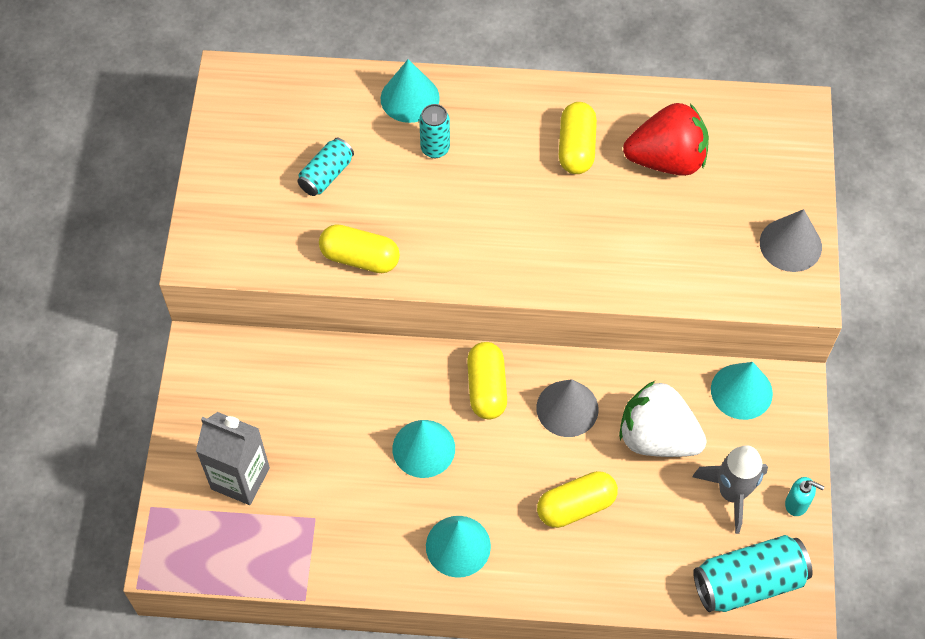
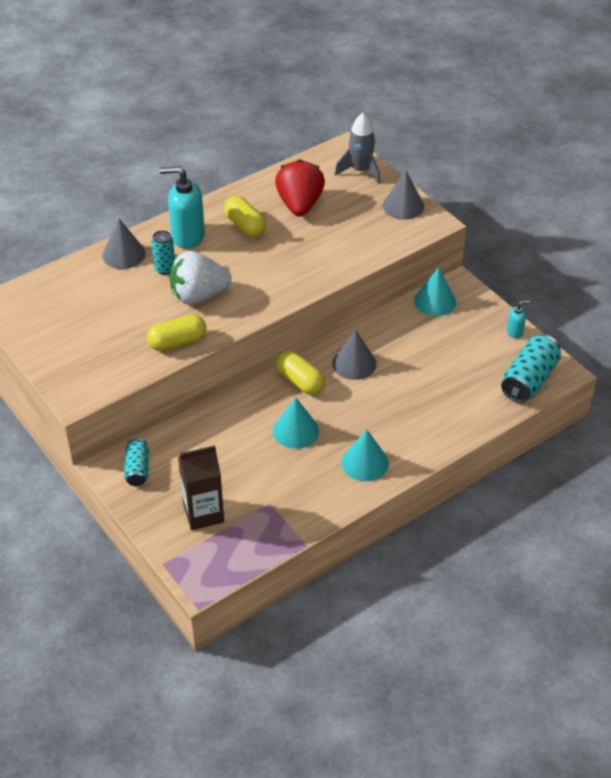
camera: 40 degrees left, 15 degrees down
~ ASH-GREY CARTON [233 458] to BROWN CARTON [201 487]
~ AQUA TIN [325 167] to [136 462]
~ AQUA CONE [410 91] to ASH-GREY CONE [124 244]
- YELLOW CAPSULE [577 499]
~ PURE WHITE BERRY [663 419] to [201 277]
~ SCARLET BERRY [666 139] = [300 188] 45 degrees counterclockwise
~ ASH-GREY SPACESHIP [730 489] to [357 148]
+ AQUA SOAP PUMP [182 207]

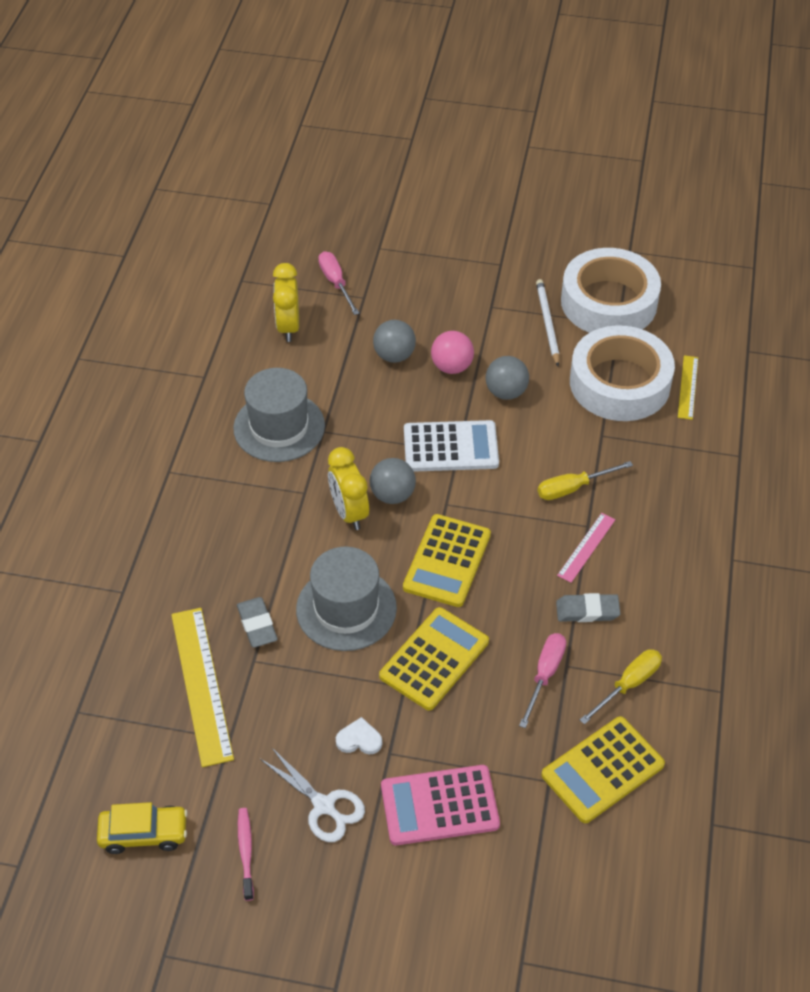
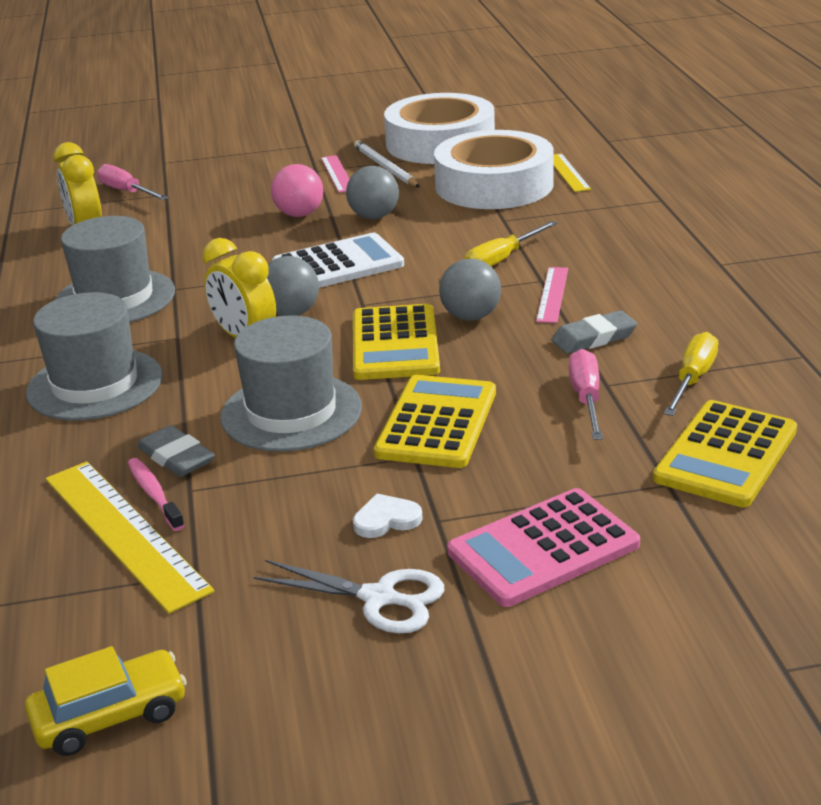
camera: 20 degrees left, 20 degrees down
~ ROSY TOOTHBRUSH [246 854] to [156 494]
~ ASH-GREY BALL [394 341] to [470 290]
+ ASH-GREY TOP HAT [94 356]
+ ROSY RULER [335 174]

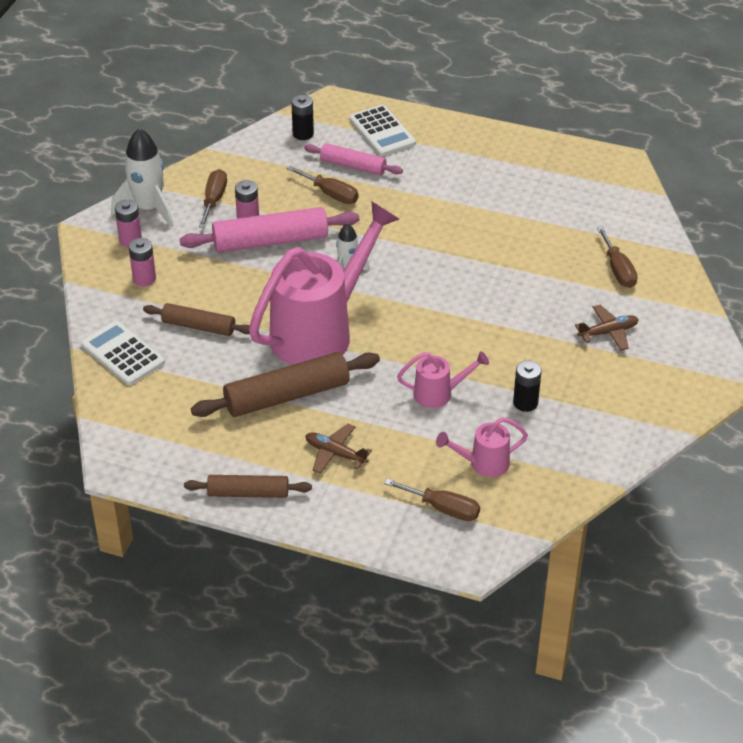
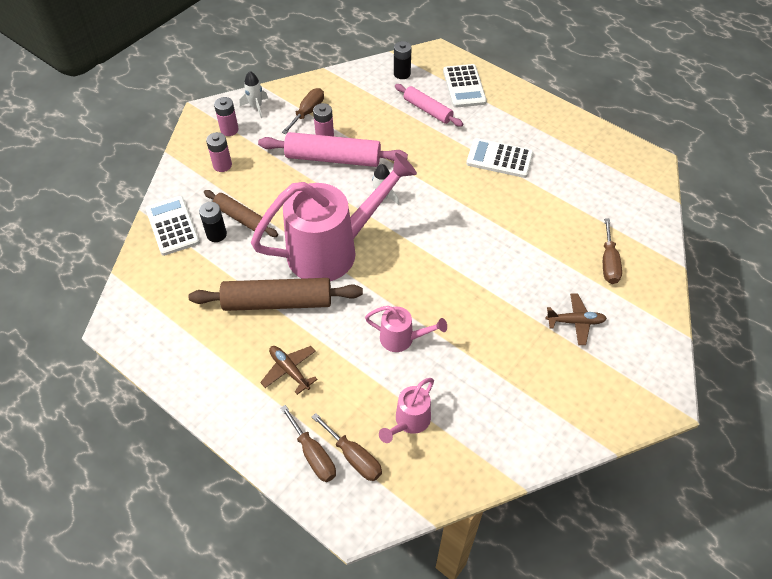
camera: 20 degrees right, 10 degrees up
~ PURE WHITE SPACESHIP [142 177] = [254 94] x0.56
- BROWN ROLLING PIN [248 486]
~ BROWN SCREWDRIVER [323 185] to [308 443]
~ ROSY WATERING CAN [482 447] = [406 410] 60 degrees counterclockwise
~ JET-BLACK POWER CELL [527 386] to [213 222]
+ PURE WHITE ADDING MACHINE [499 158]

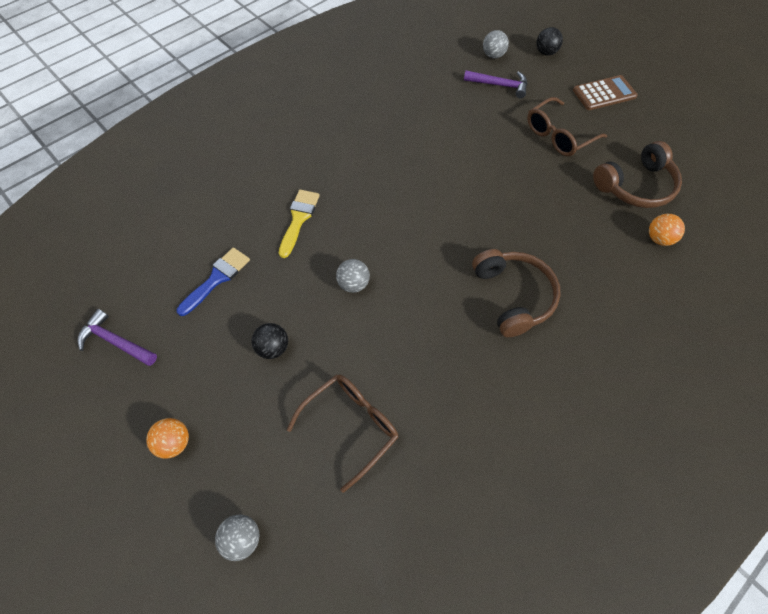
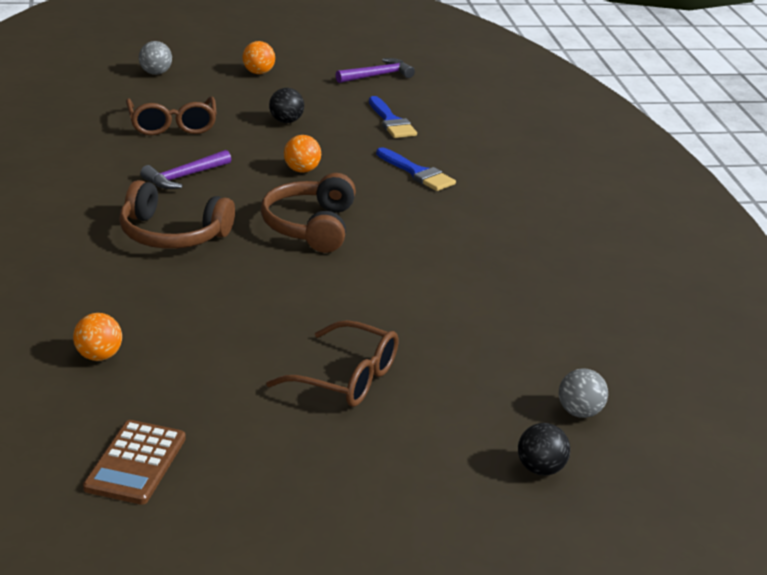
camera: 120 degrees right, 30 degrees down
~ YELLOW BRUSH [299 224] to BLUE BRUSH [416 169]
~ ASH-GREY BALL [353 276] to BRIGHT ORANGE BALL [302 154]
~ VIOLET HAMMER [495 84] to [185 169]
~ BROWN EYEGLASSES [567 126] = [332 363] 120 degrees clockwise
~ BROWN ADDING MACHINE [605 92] to [134 462]
~ BROWN HEADPHONES [637 174] to [308 213]

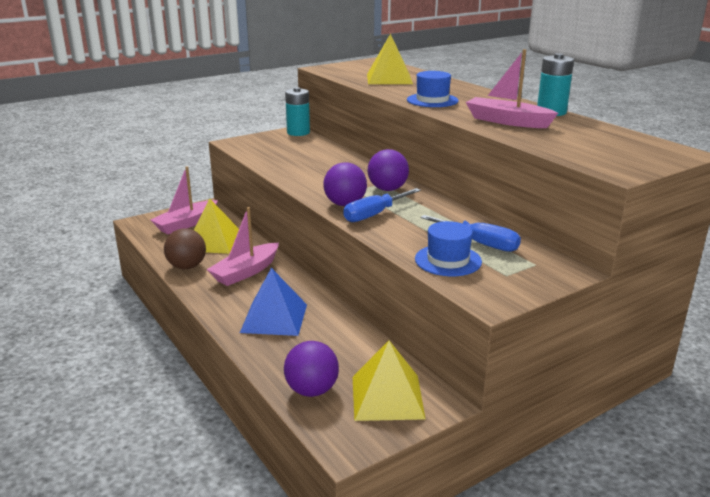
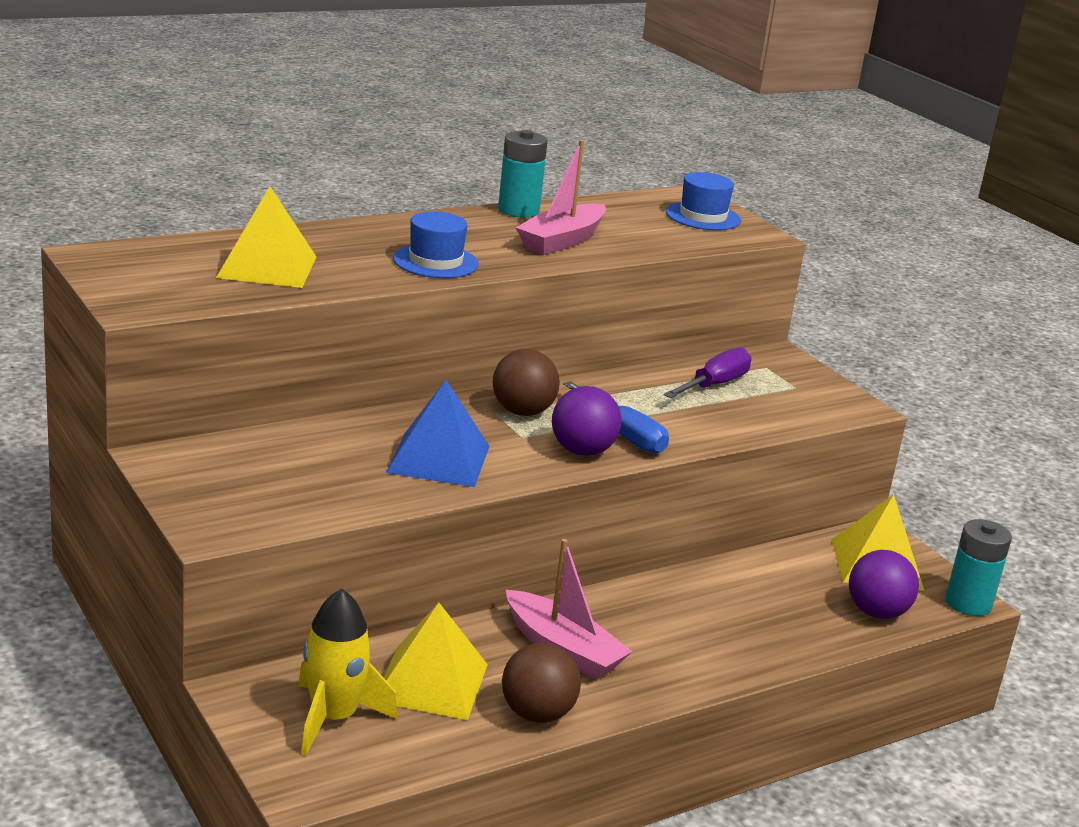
camera: 90 degrees left, 0 degrees up
~ ROSY TOY BOAT [184 200] to YELLOW SPACESHIP [348 672]
~ BLUE PYRAMID [273 302] to [438 433]
~ AQUA POWER CELL [297 111] to [978 567]
~ VIOLET BALL [388 170] to BROWN BALL [526 382]
~ BLUE TOP HAT [448 248] to [703 201]
~ BLUE SCREWDRIVER [470 233] to VIOLET SCREWDRIVER [707 372]

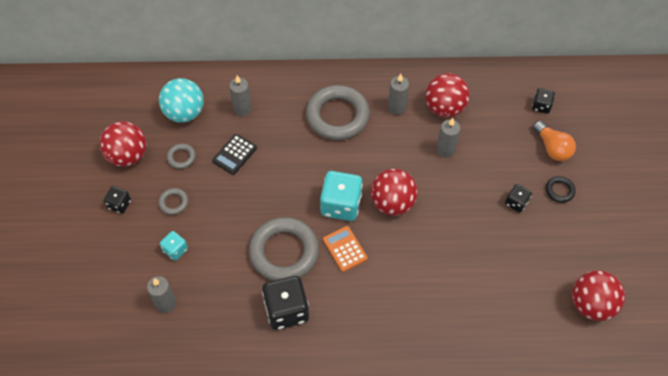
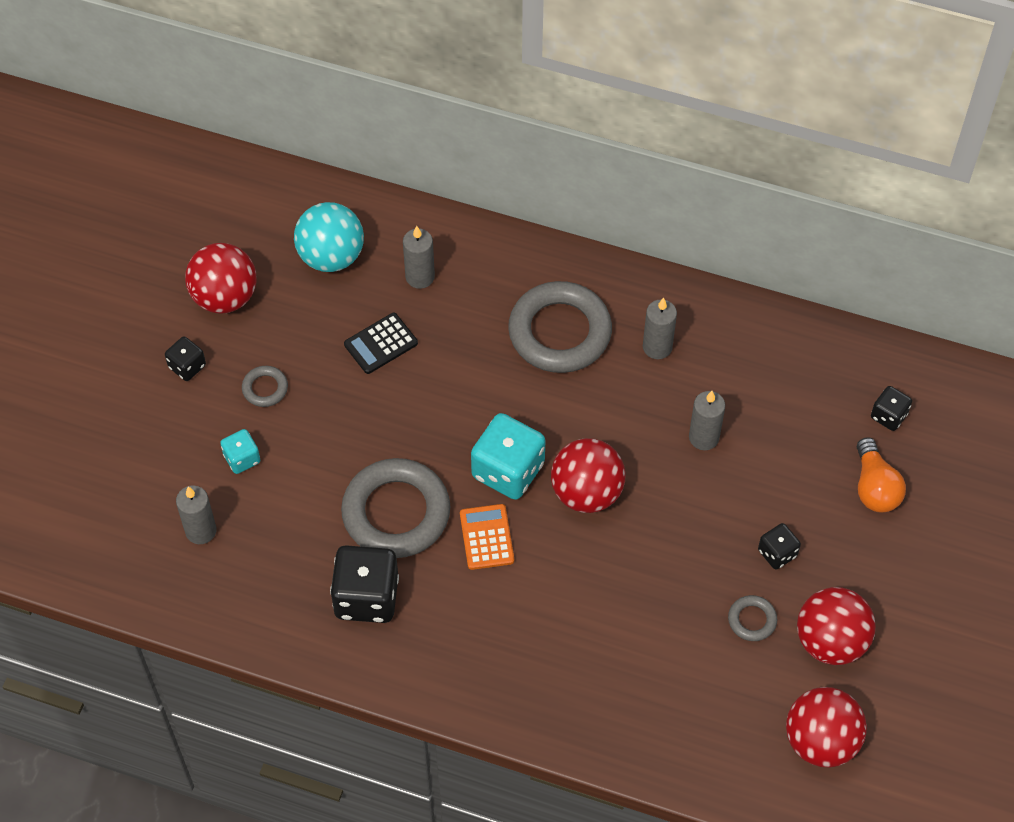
camera: 20 degrees right, 0 degrees up
~ ASH-GREY TORUS [181 156] to [752 618]
~ SCARLET BALL [447 95] to [836 626]
- JET-BLACK TORUS [561 189]

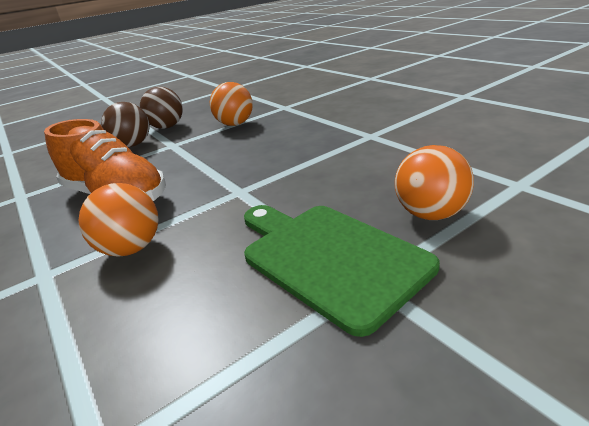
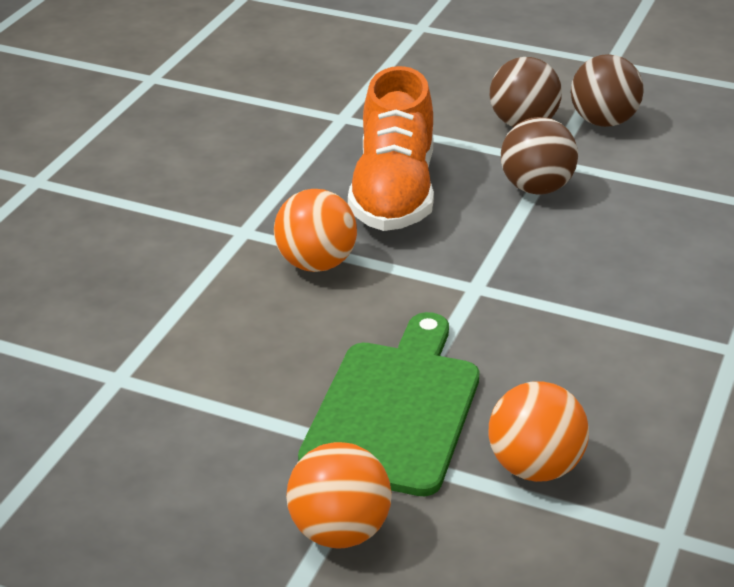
camera: 55 degrees right, 5 degrees up
~ BRIGHT ORANGE BALL [231 104] to [339 495]
+ BROWN BALL [539 156]

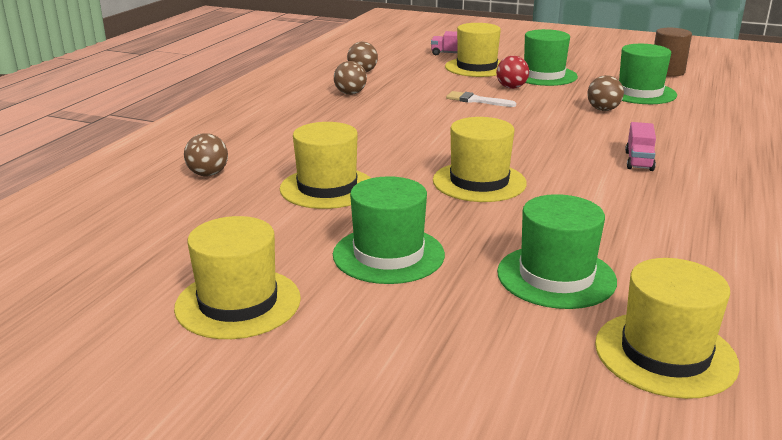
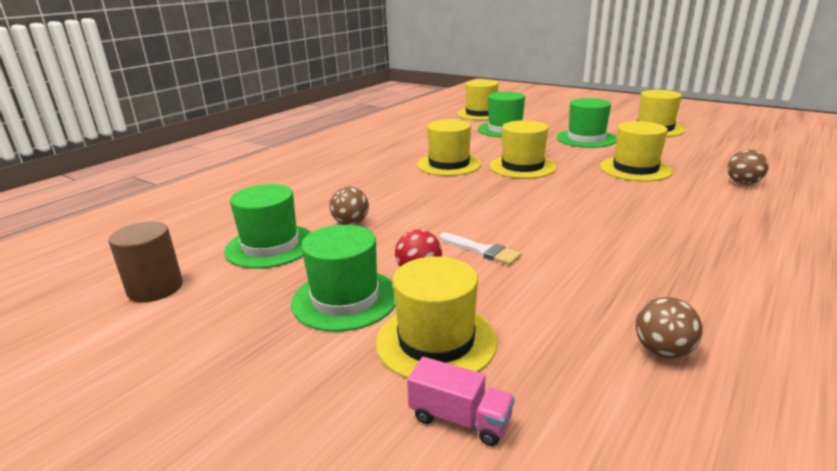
camera: 165 degrees left, 0 degrees up
- BROWN BALL [350 78]
- ROSY LORRY [640 146]
+ YELLOW TOP HAT [449 147]

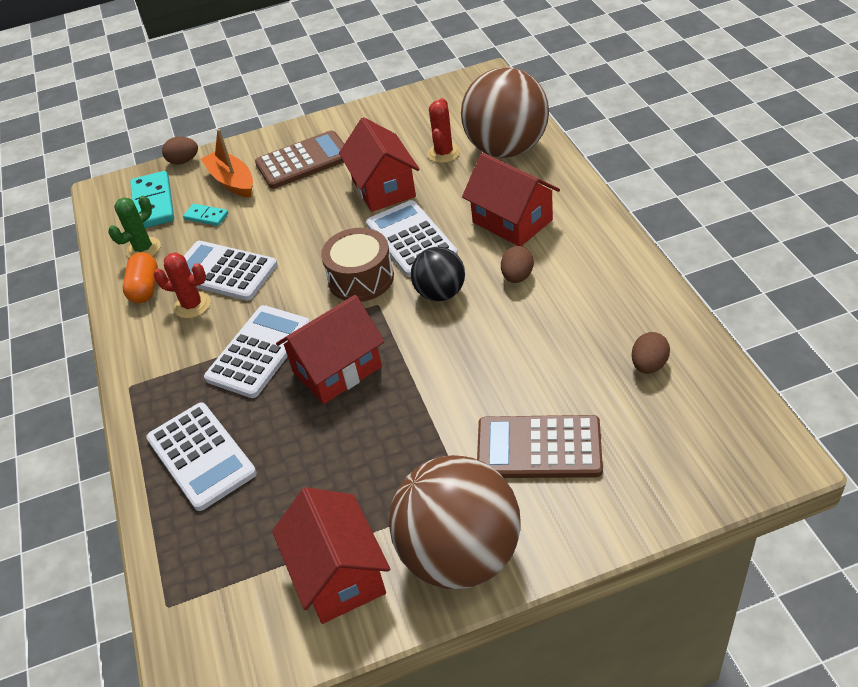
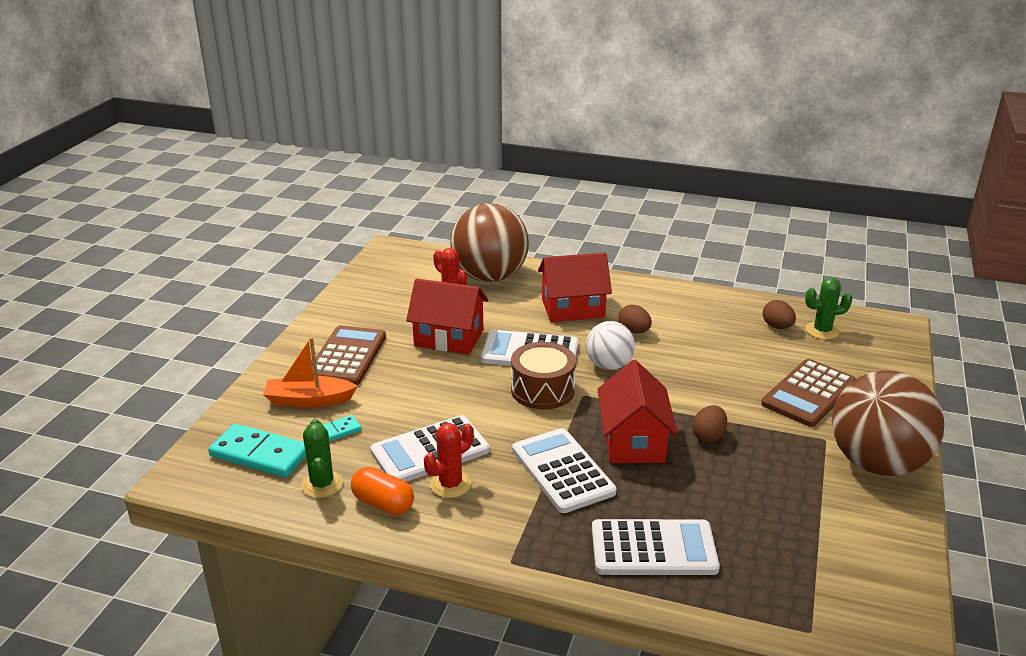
camera: 60 degrees left, 15 degrees down
~ BROWN EGG SHAPE [180 150] to [709 424]
- SCARLET COTTAGE [331 555]
~ JET-BLACK BALL [438 274] to PURE WHITE BALL [610 345]
+ EMERALD CACTUS [829 308]

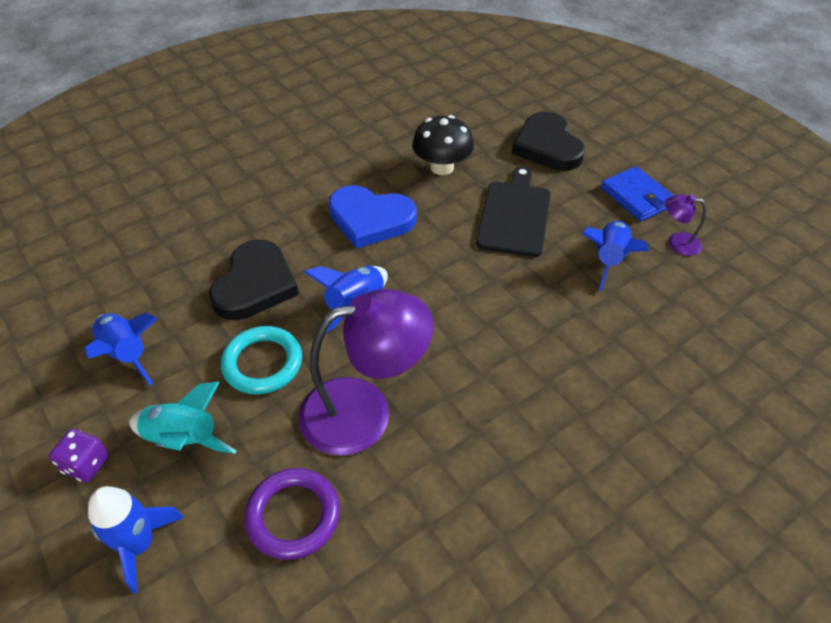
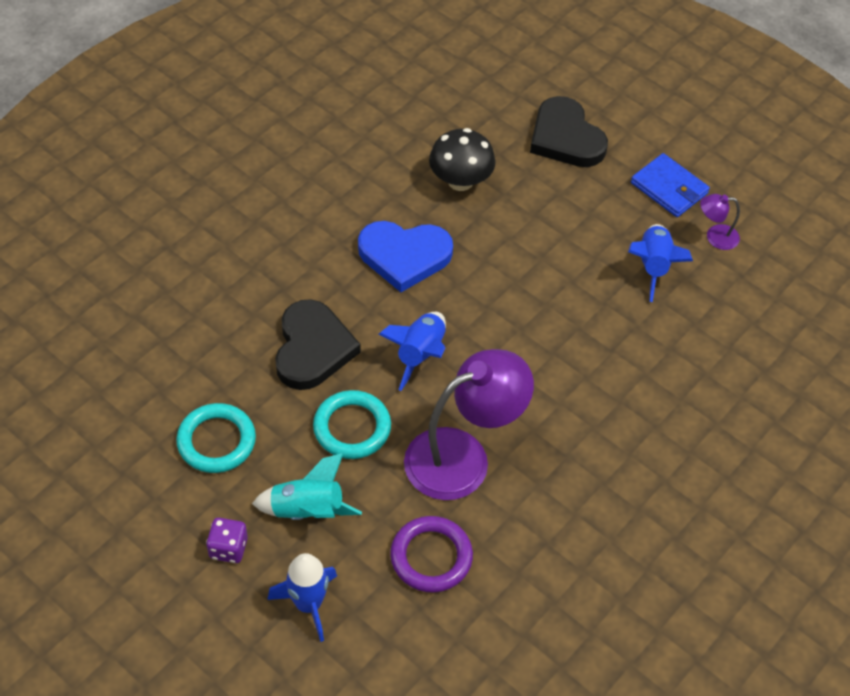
camera: 15 degrees left, 5 degrees up
~ BLUE SPACESHIP [121 349] to AQUA TORUS [216 438]
- JET-BLACK CHOPPING BOARD [513 211]

